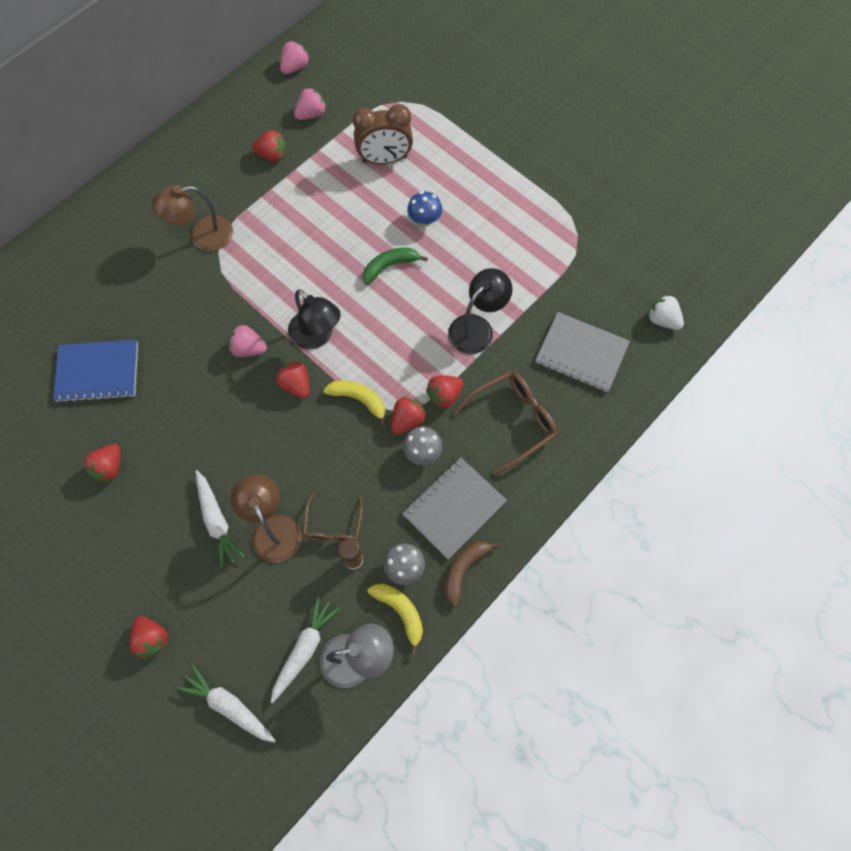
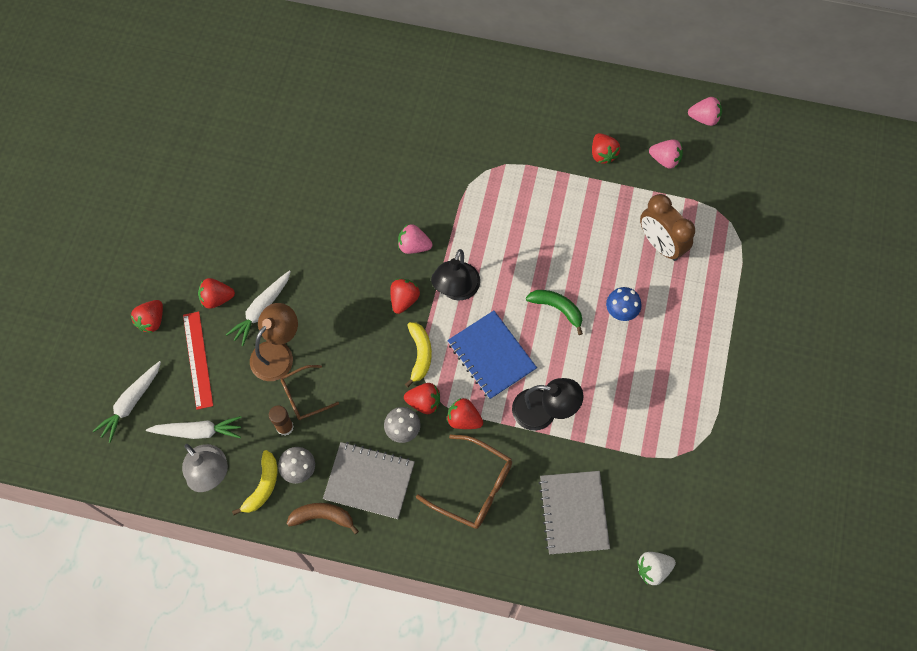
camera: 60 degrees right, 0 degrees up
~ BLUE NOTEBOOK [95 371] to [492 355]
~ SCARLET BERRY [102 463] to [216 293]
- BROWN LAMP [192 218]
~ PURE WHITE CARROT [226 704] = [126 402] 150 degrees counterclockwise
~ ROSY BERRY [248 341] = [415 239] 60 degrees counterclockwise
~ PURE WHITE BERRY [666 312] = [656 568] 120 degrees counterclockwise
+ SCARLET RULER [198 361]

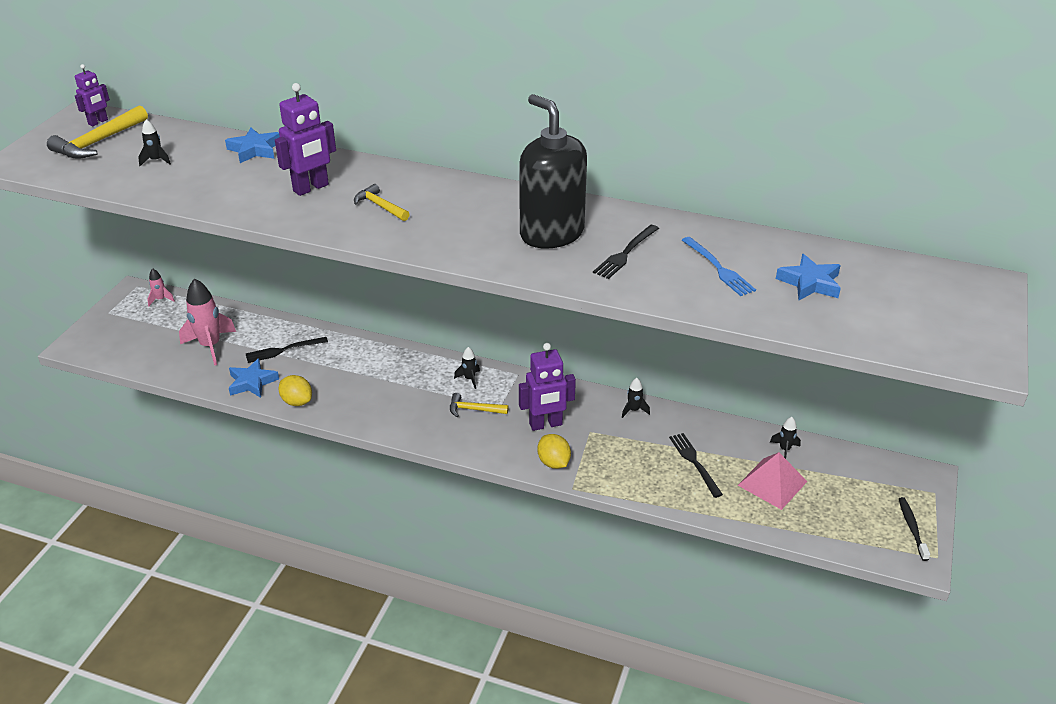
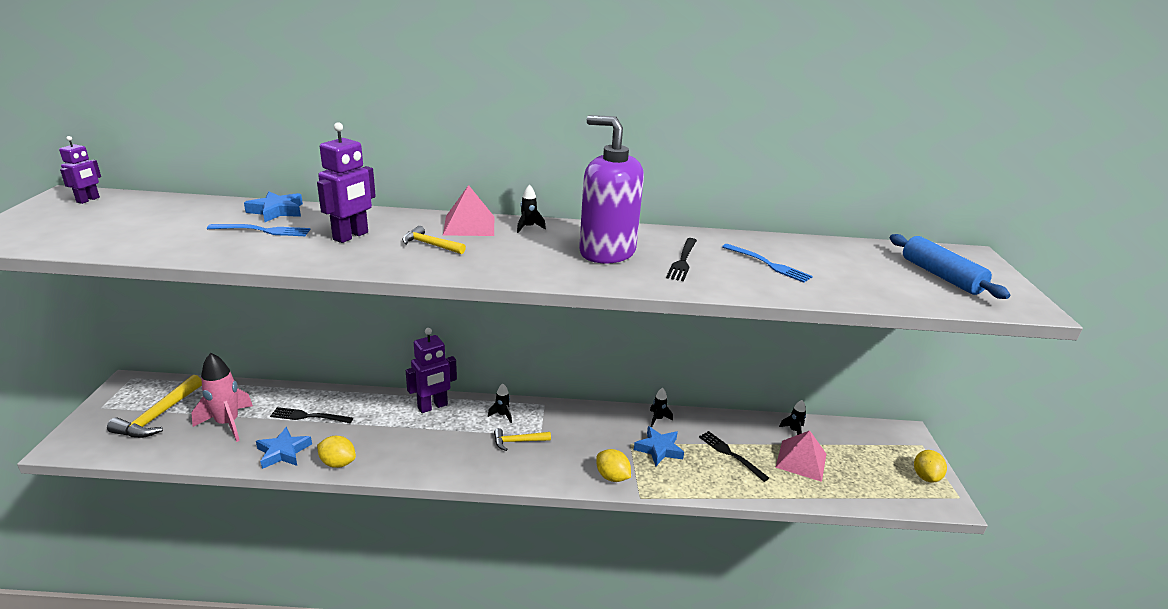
camera: 20 degrees left, 10 degrees down
~ YELLOW HAMMER [97 132] to [154 406]
~ JET-BLACK SPACESHIP [154 142] to [531 209]
- ROSY SPACESHIP [161 287]
~ JET-BLACK FORK [287 350] = [311 415] 45 degrees clockwise
~ JET-BLACK SOAP PUMP [553 171] to VIOLET SOAP PUMP [611 189]
~ VIOLET ROBOT [547 387] to [431 370]
~ BLUE FIVE-POINTED STAR [808 277] to [659 446]
~ JET-BLACK TOOTHBRUSH [914 529] to YELLOW LEMON [930 466]
+ BLUE FORK [259 230]
+ ROSY PYRAMID [468 210]
+ BLUE ROLLING PIN [950 266]

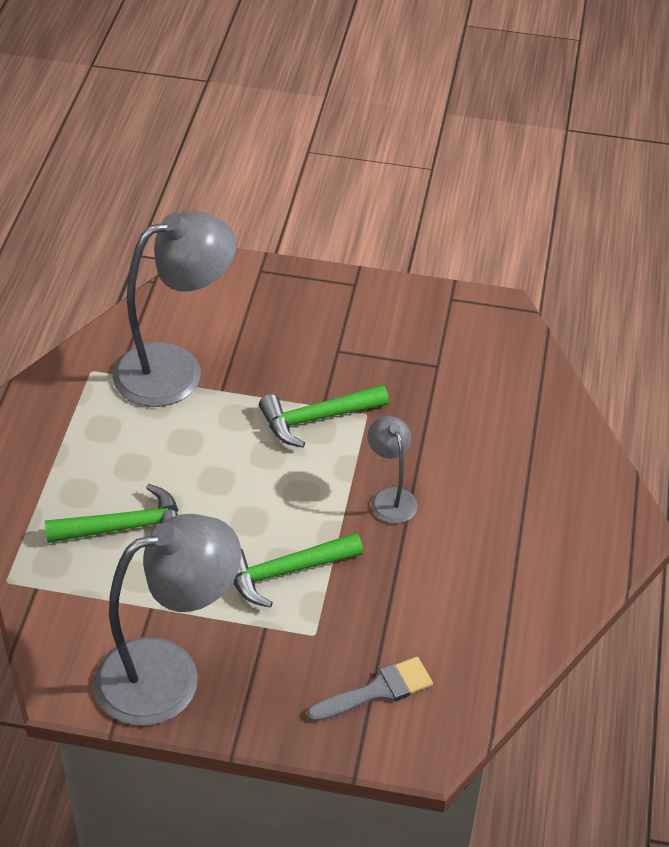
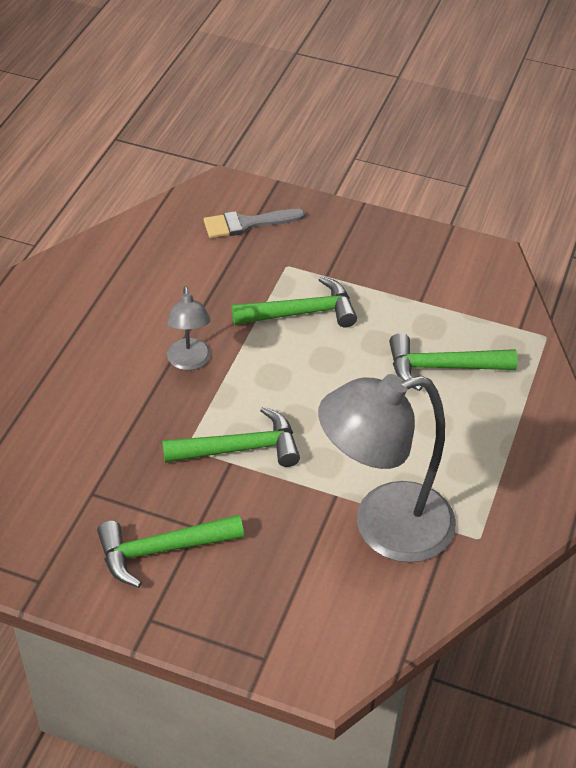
camera: 170 degrees left, 0 degrees up
- ASH-GREY LAMP [167 620]
+ EMERALD HAMMER [170 551]

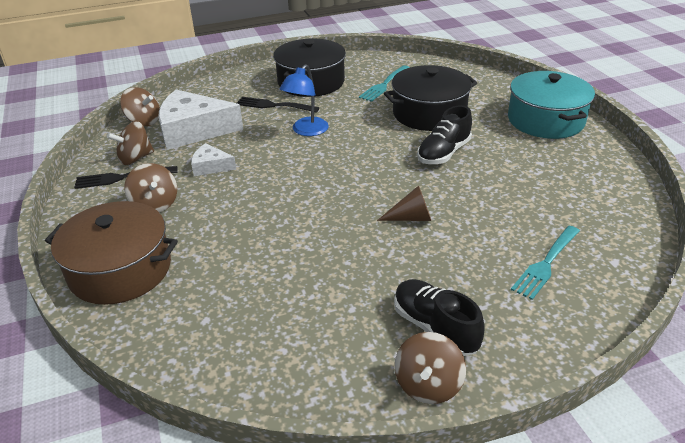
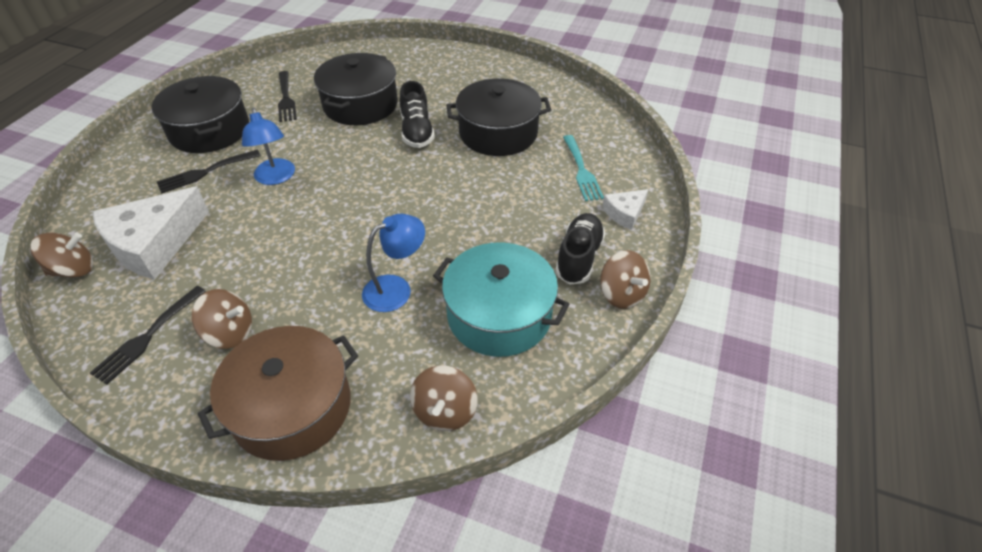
camera: 50 degrees left, 10 degrees up
~ BROWN SPINNING TOP [130 143] to [444 398]
~ PURE WHITE CHEESE WEDGE [213 159] to [625 209]
~ AQUA FORK [384 83] to JET-BLACK FORK [287 96]
- BROWN CONE [404 203]
~ JET-BLACK SNEAKER [439 317] = [580 249] 105 degrees clockwise
~ AQUA STOCKPOT [551 105] to [501 299]
+ BLUE LAMP [393 263]
+ JET-BLACK STOCKPOT [498 117]

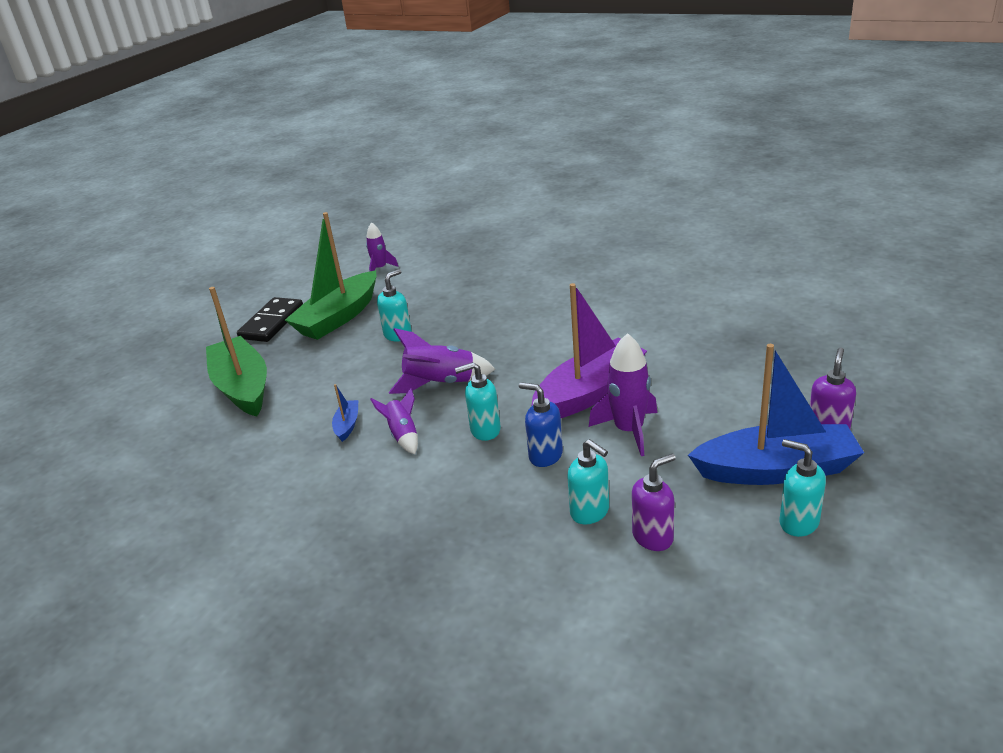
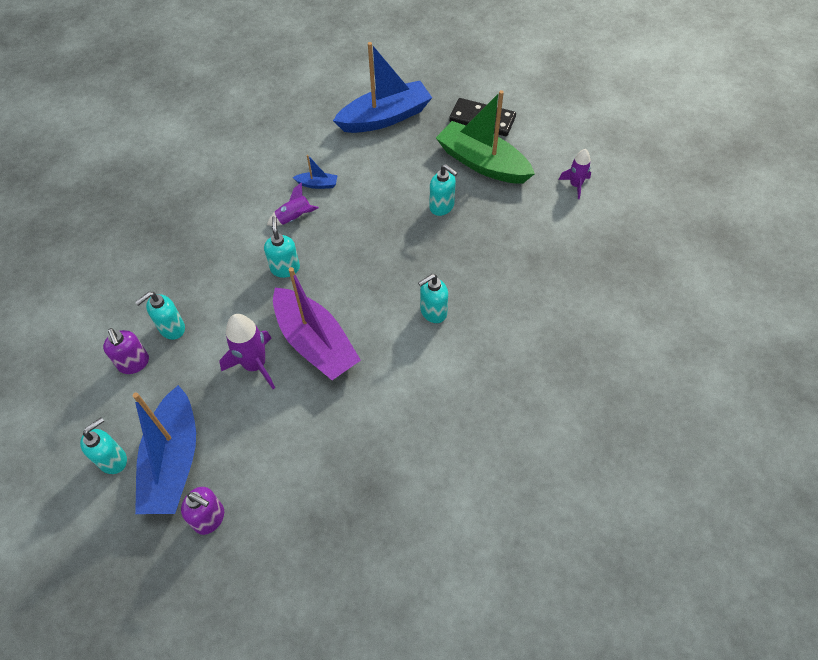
camera: 90 degrees right, 25 degrees up
~ EMERALD TOY BOAT [236 351] to BLUE TOY BOAT [382 87]
- VIOLET SPACESHIP [442 361]
- BLUE SOAP PUMP [541 424]
+ AQUA SOAP PUMP [433 298]

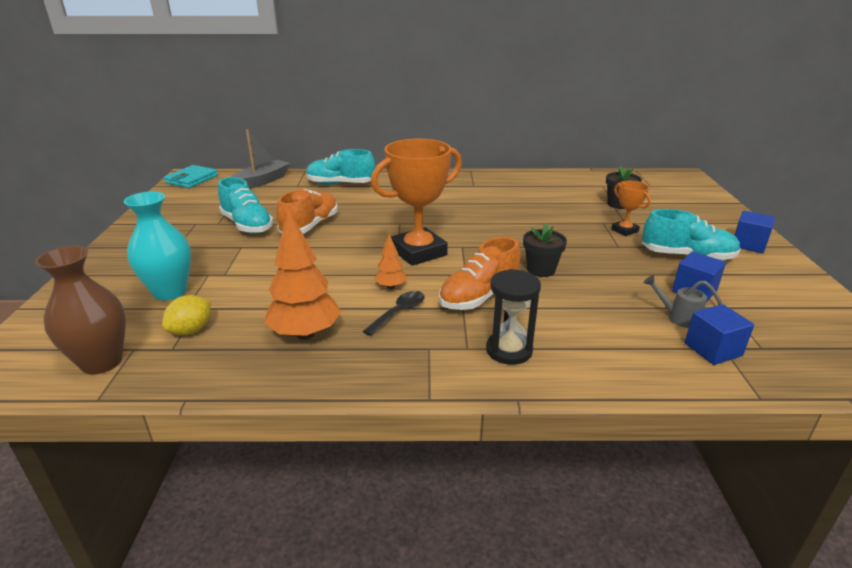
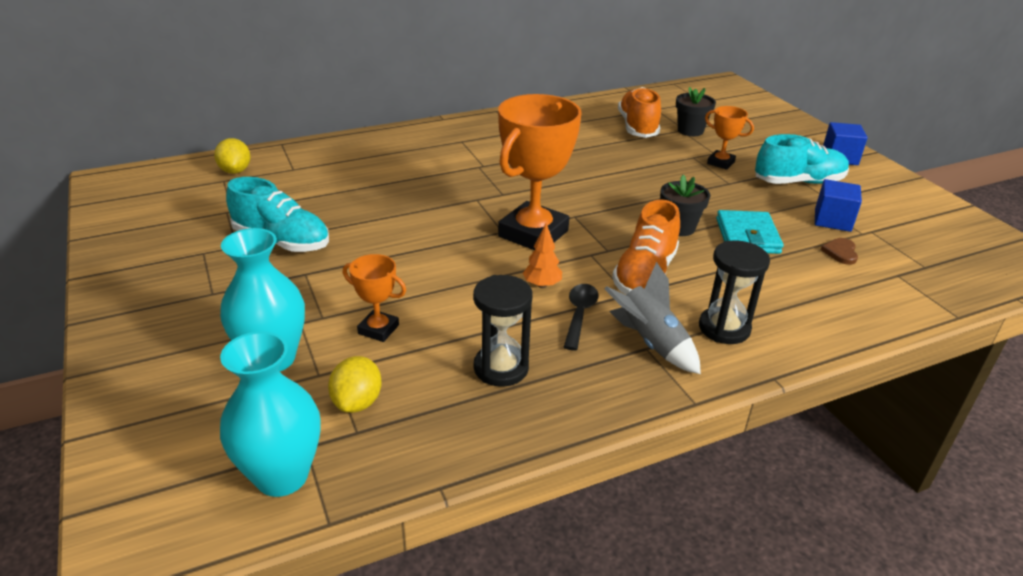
camera: 25 degrees left, 5 degrees up
~ BROWN VASE [80 310] to AQUA VASE [270 414]
~ AQUA BILLFOLD [191 176] to [749 232]
~ ASH-GREY TOY BOAT [260 159] to YELLOW LEMON [232 156]
~ BRIGHT ORANGE TOY TREE [302 274] to JET-BLACK HOURGLASS [503 331]
~ BRIGHT ORANGE SNEAKER [307 211] to [639 112]
- AQUA SNEAKER [340 167]
~ ASH-GREY WATERING CAN [682 301] to BROWN HEART [839 251]
- BLUE CUBE [719 334]
+ BRIGHT ORANGE AWARD CUP [374 298]
+ ASH-GREY SPACESHIP [652 318]

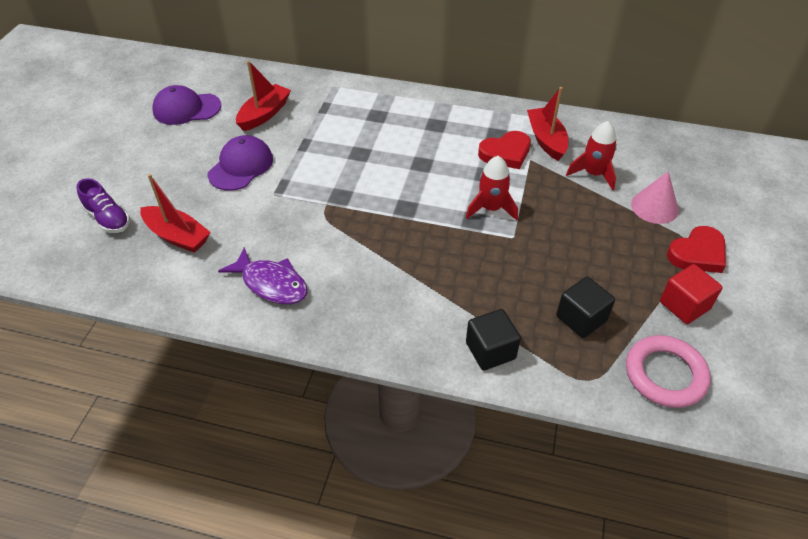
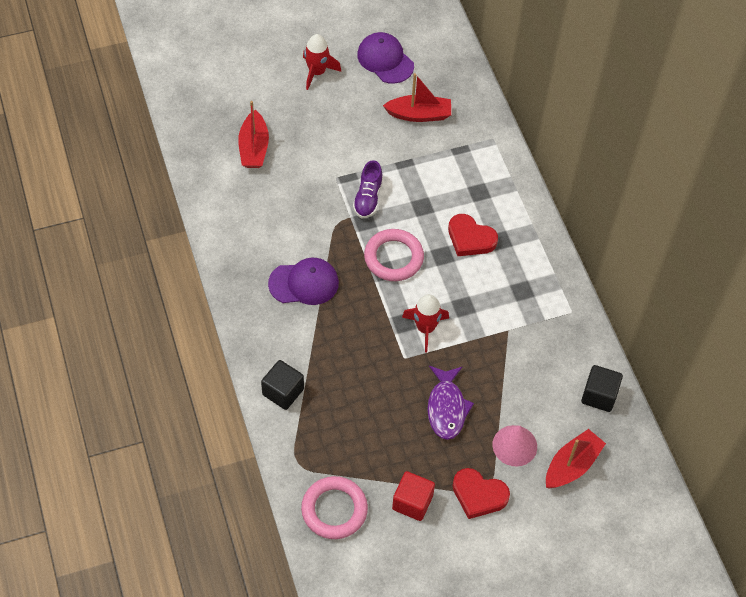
camera: 55 degrees right, 10 degrees up
~ VIOLET SNEAKER [103 205] to [368 189]
~ VIOLET CAP [240 163] to [303 281]
~ VIOLET TOY FISH [263 275] to [450 403]
~ SCARLET HEART [504 150] to [473 235]
~ SCARLET TOY BOAT [547 124] to [576 459]
~ JET-BLACK CUBE [585 307] to [602 388]
~ SCARLET SPACESHIP [591 155] to [322 62]
+ ROSY TORUS [394 255]

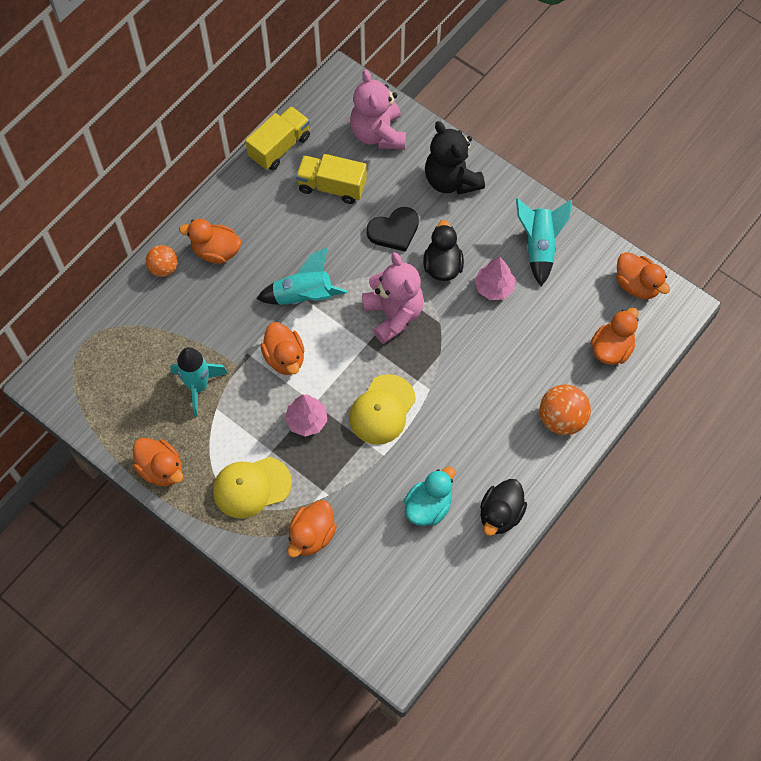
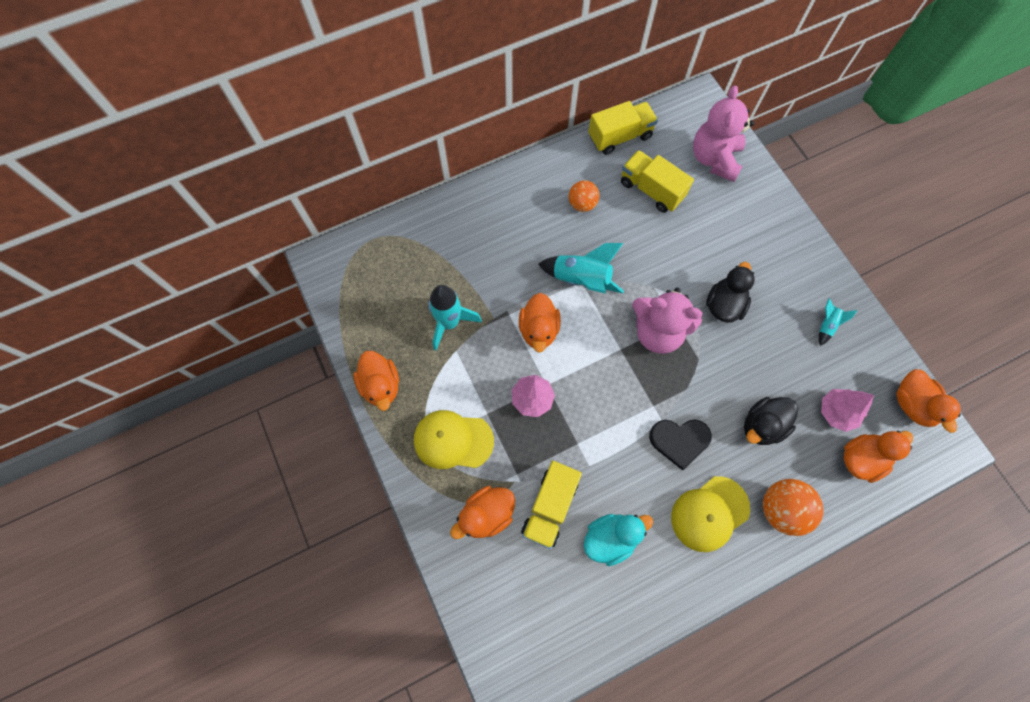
camera: 25 degrees right, 5 degrees up
~ BRIGHT ORANGE BALL [162 261] to [584 196]
- BRIGHT ORANGE RUBBER DUCK [210 241]
~ YELLOW CAP [382 409] to [710 514]
~ ROSY TEDDY [393 298] = [667 321] 105 degrees clockwise
~ JET-BLACK HEART [393 229] to [680 444]
- JET-BLACK TEDDY [455 158]
~ ROSY TOY TREE [495 278] to [847 410]
~ JET-BLACK RUBBER DUCK [503 507] to [771 421]
~ AQUA SPACESHIP [544 242] = [838 322] x0.51
+ YELLOW LORRY [551 505]

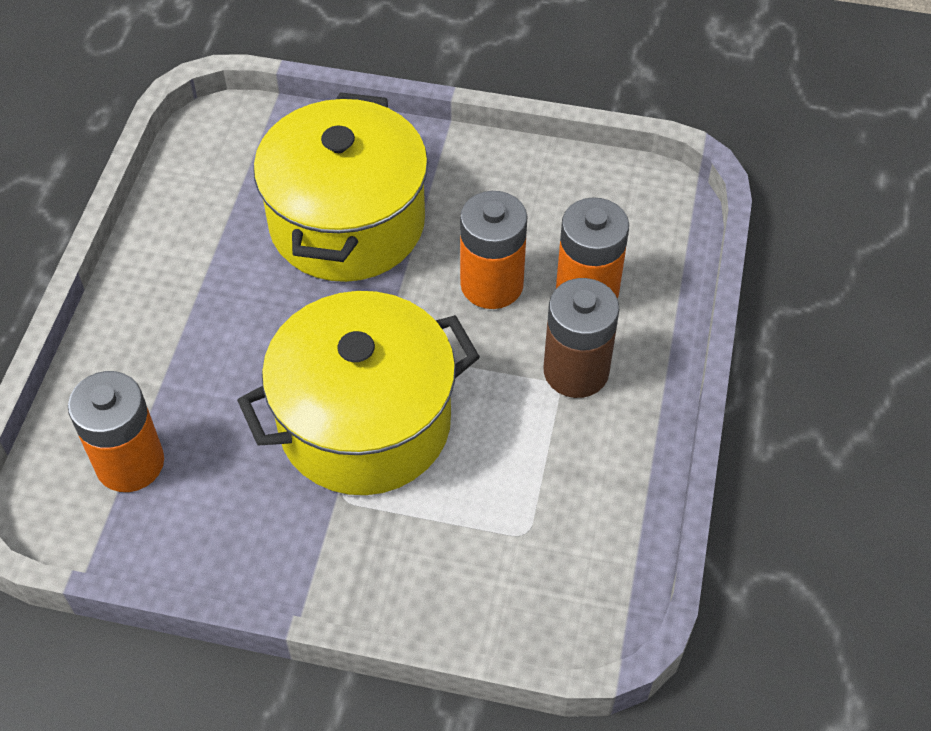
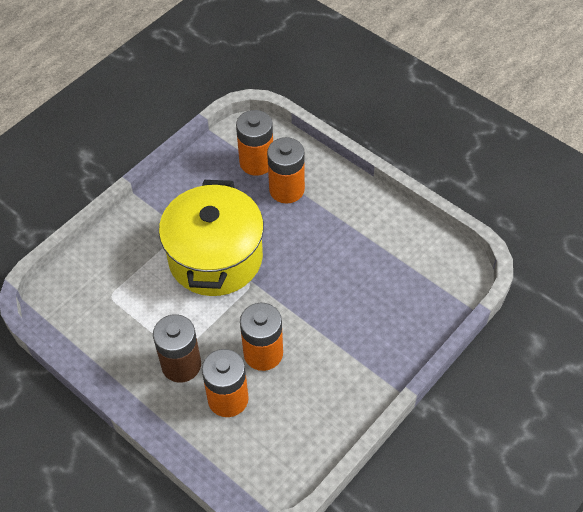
camera: 120 degrees right, 0 degrees up
- YELLOW STOCKPOT [340 187]
+ BRIGHT ORANGE POWER CELL [286 170]

